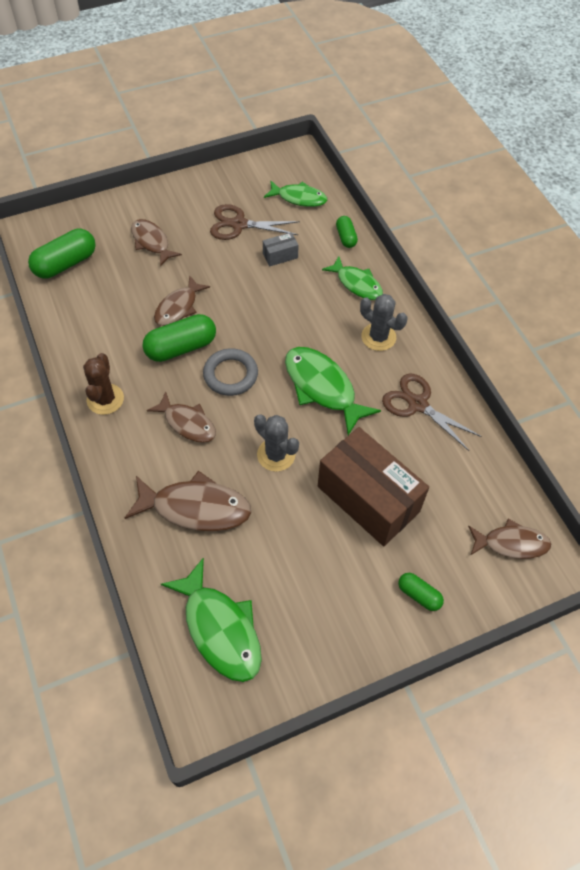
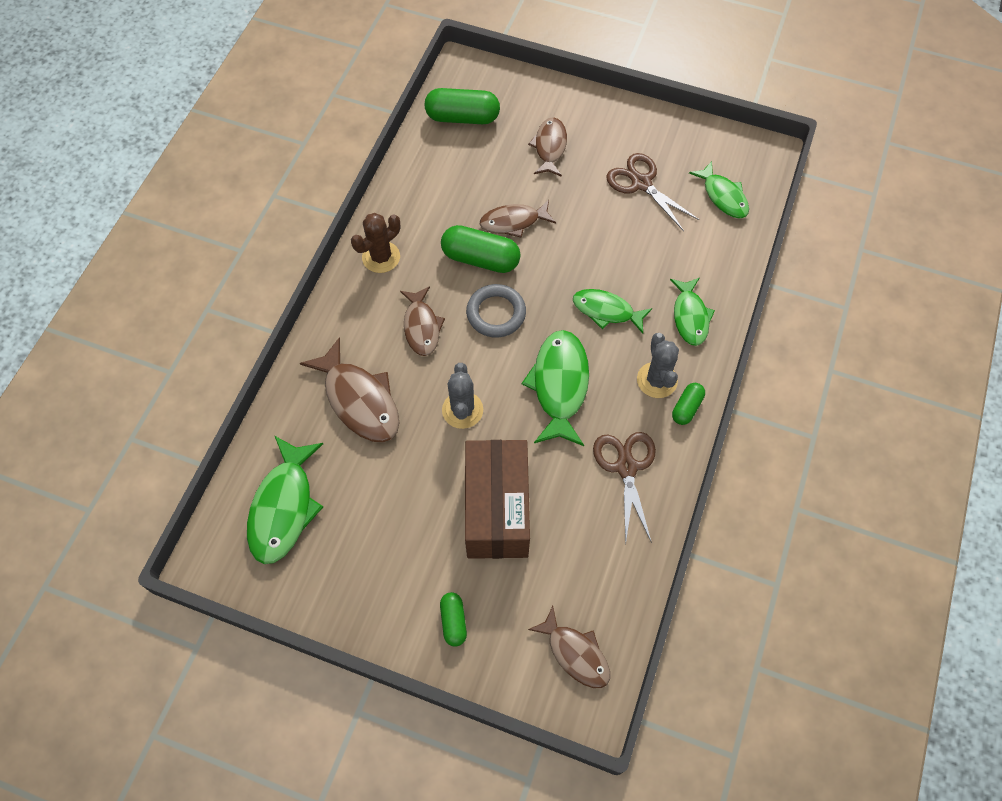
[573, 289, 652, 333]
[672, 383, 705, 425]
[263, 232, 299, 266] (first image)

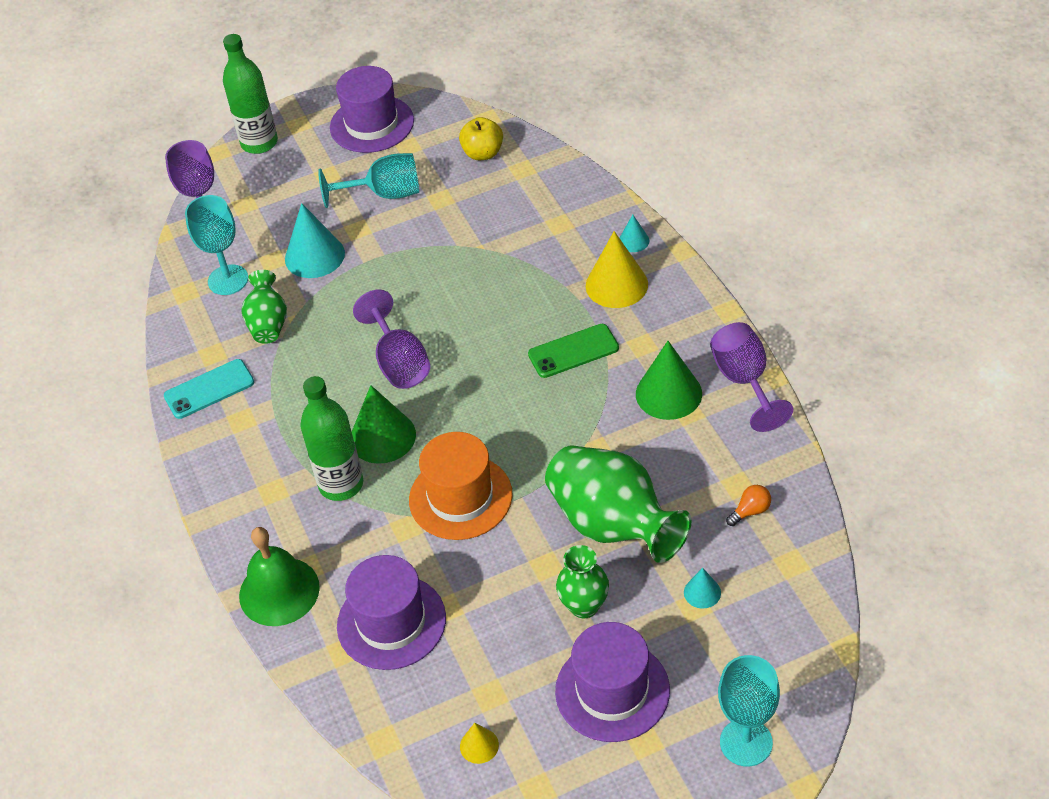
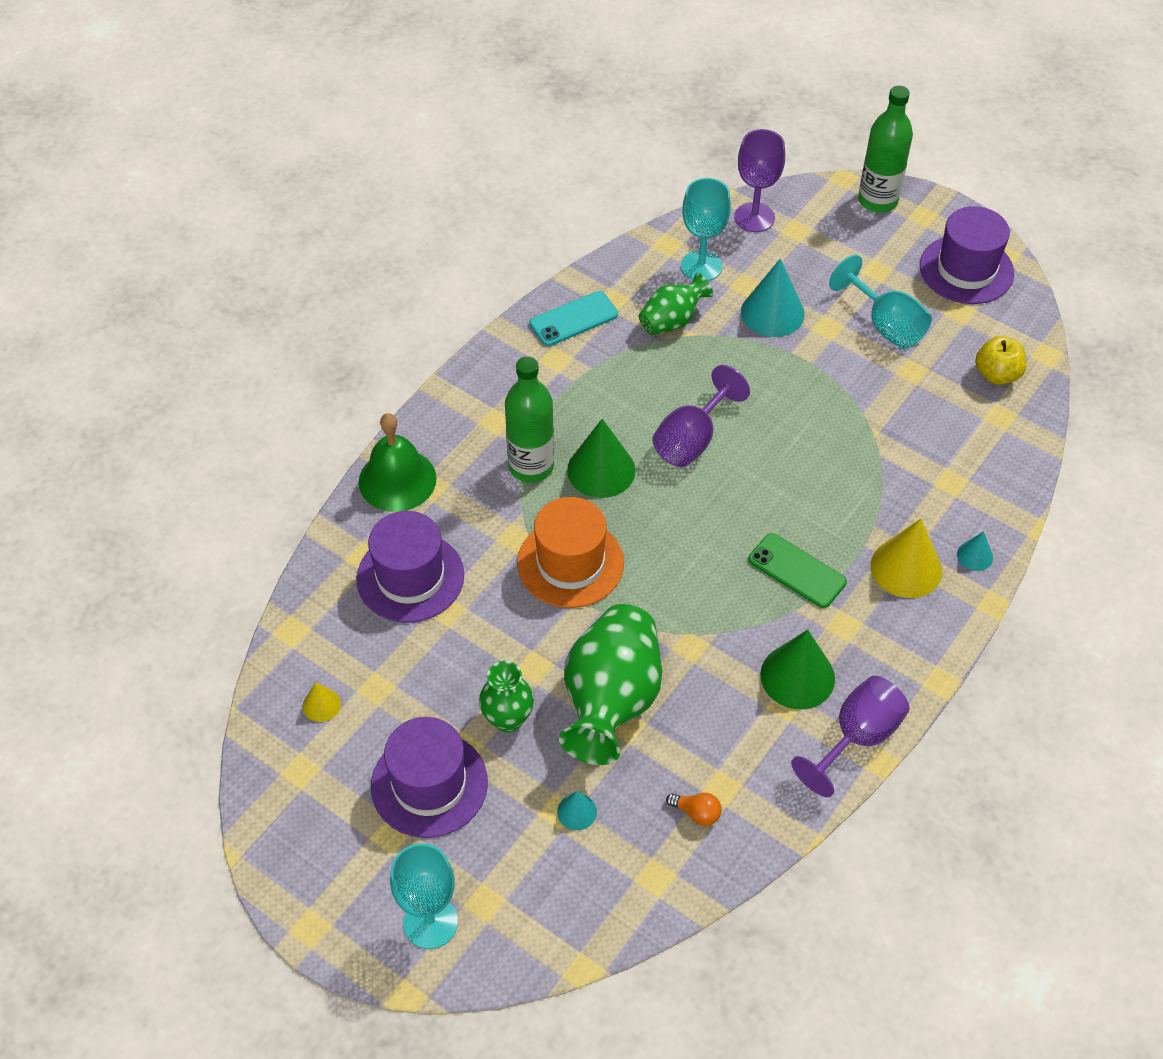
[529, 291, 618, 346]

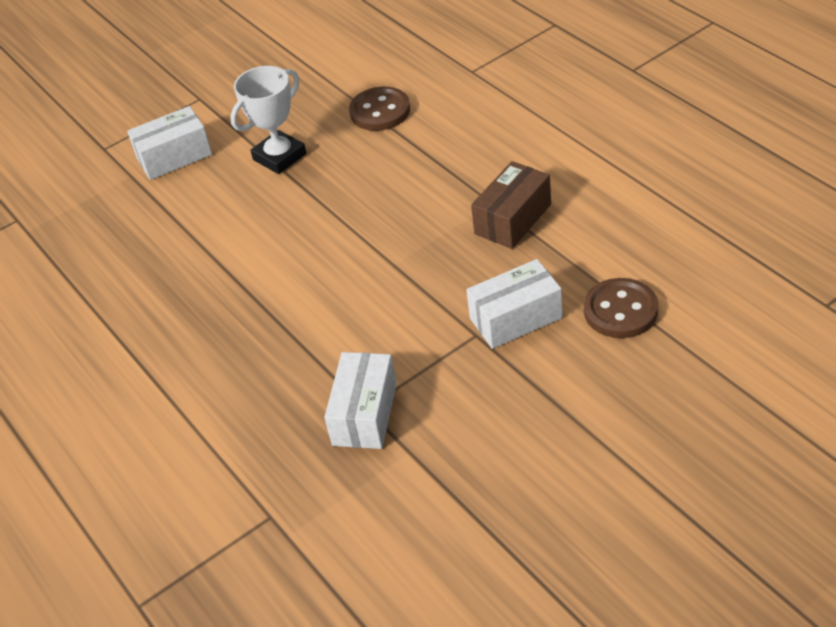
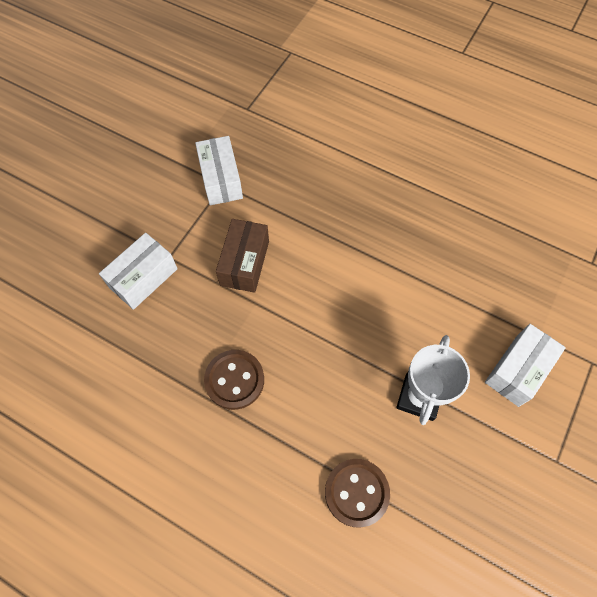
[204, 350, 264, 410]
[216, 219, 269, 293]

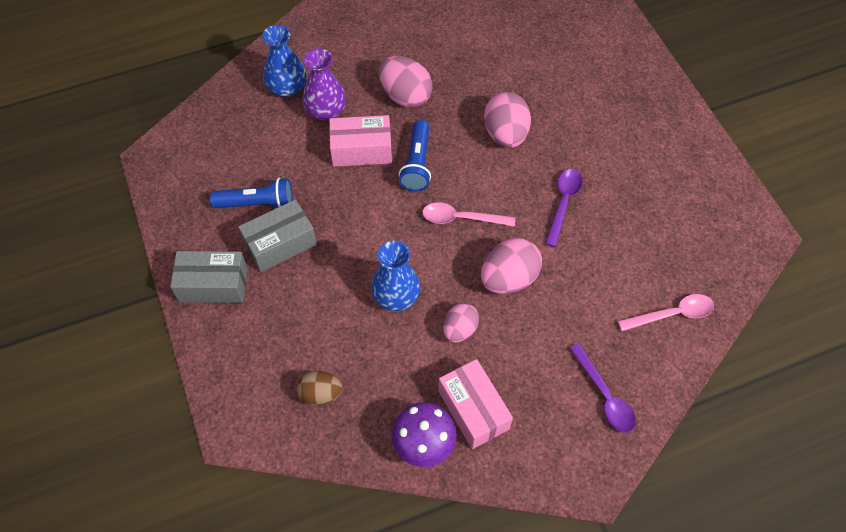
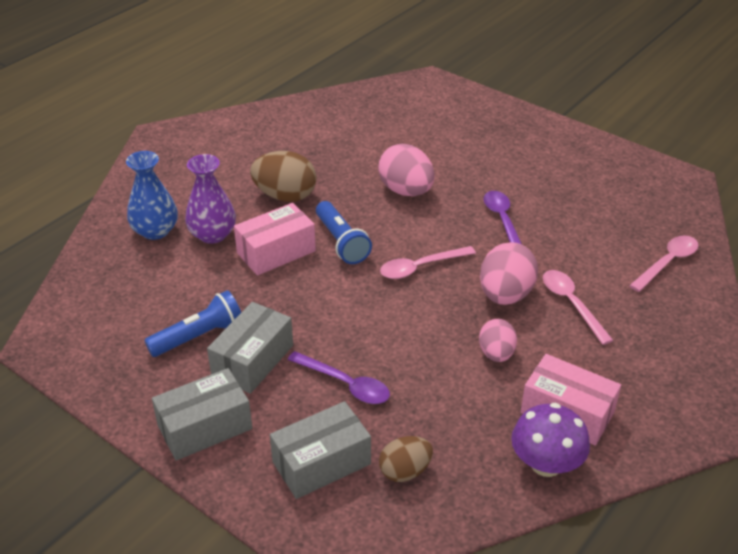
[250, 151, 316, 202]
[270, 401, 371, 499]
[288, 351, 390, 404]
[543, 270, 614, 345]
[371, 241, 421, 311] (first image)

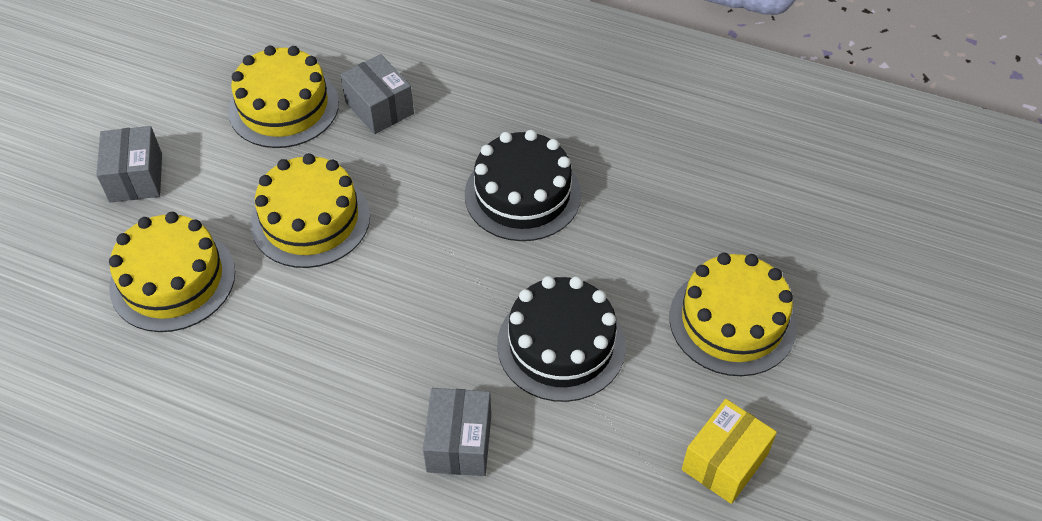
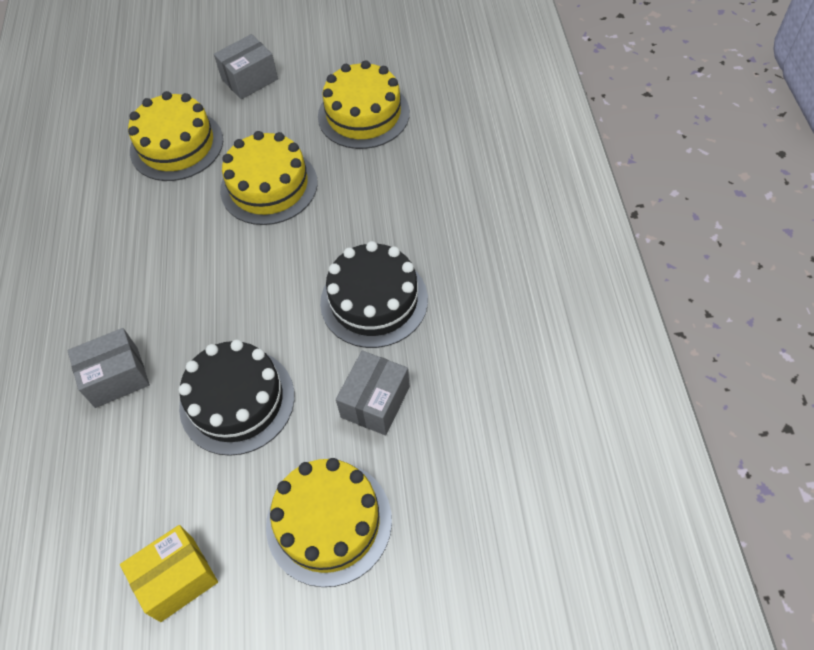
[120, 525, 218, 622]
[336, 350, 410, 435]

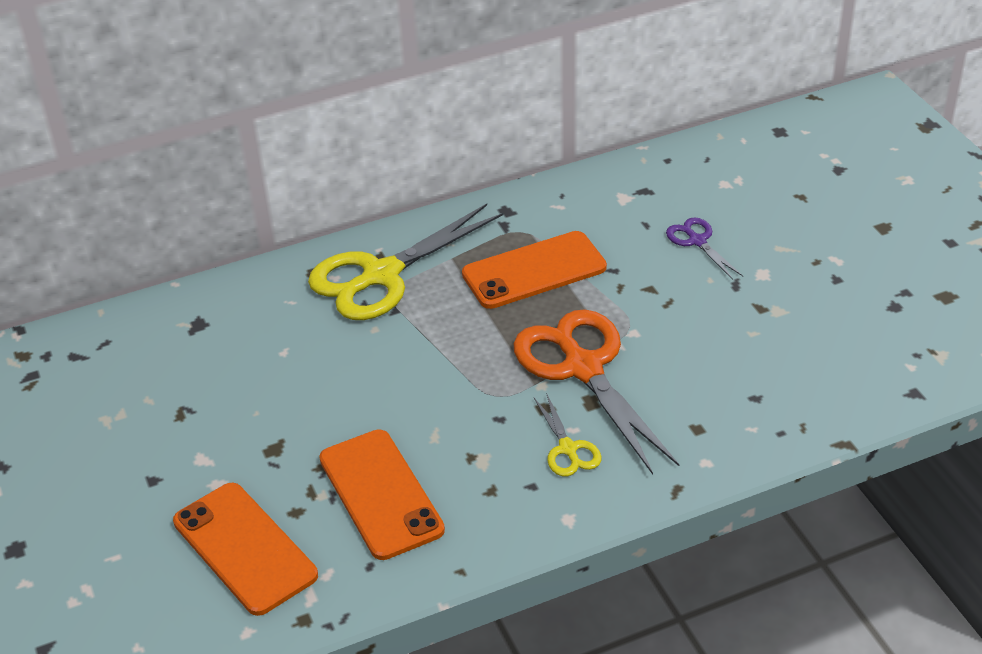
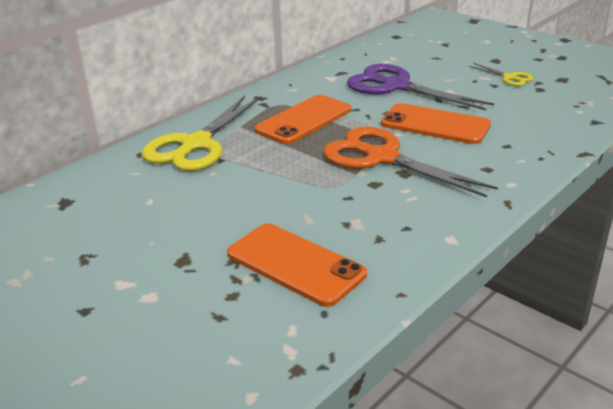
[347, 64, 494, 110]
[381, 103, 491, 144]
[469, 63, 534, 86]

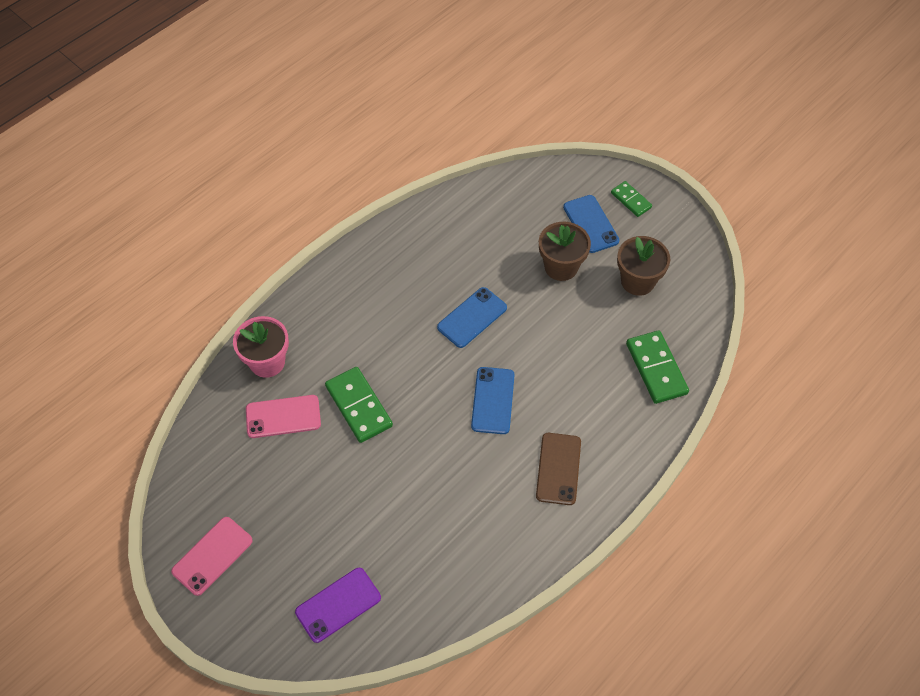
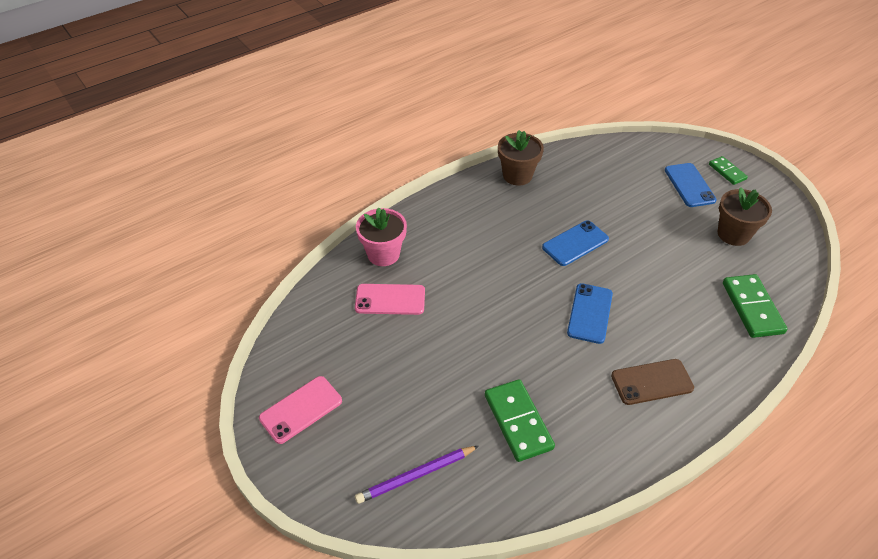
[355, 446, 479, 504]
[485, 379, 555, 462]
[498, 130, 544, 186]
[611, 359, 694, 405]

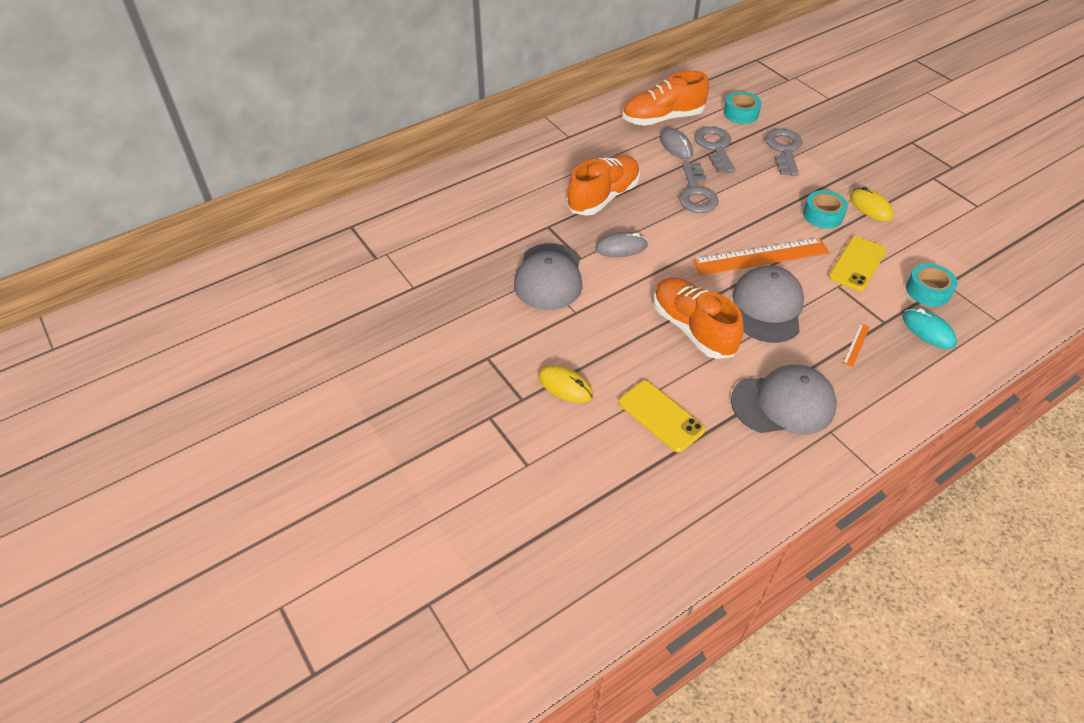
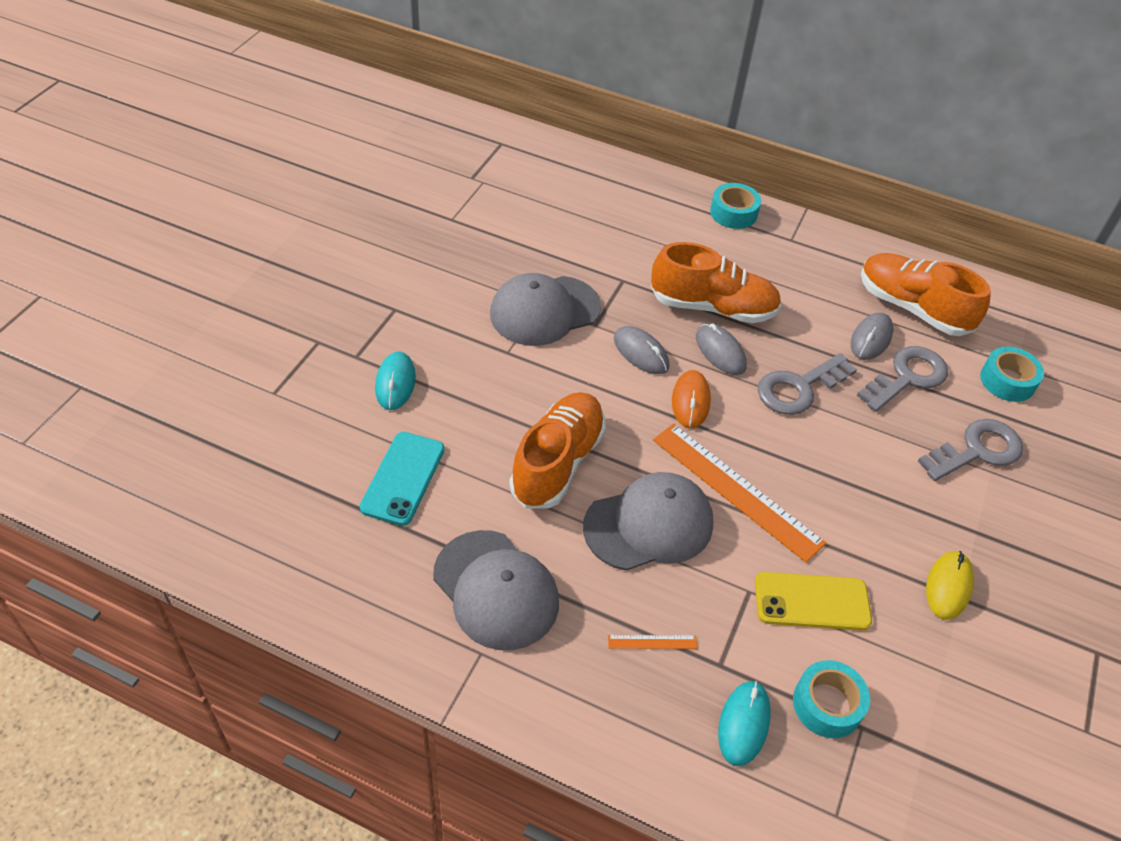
[360, 432, 445, 526]
[375, 352, 416, 410]
[672, 370, 711, 428]
[696, 324, 747, 375]
[710, 183, 761, 229]

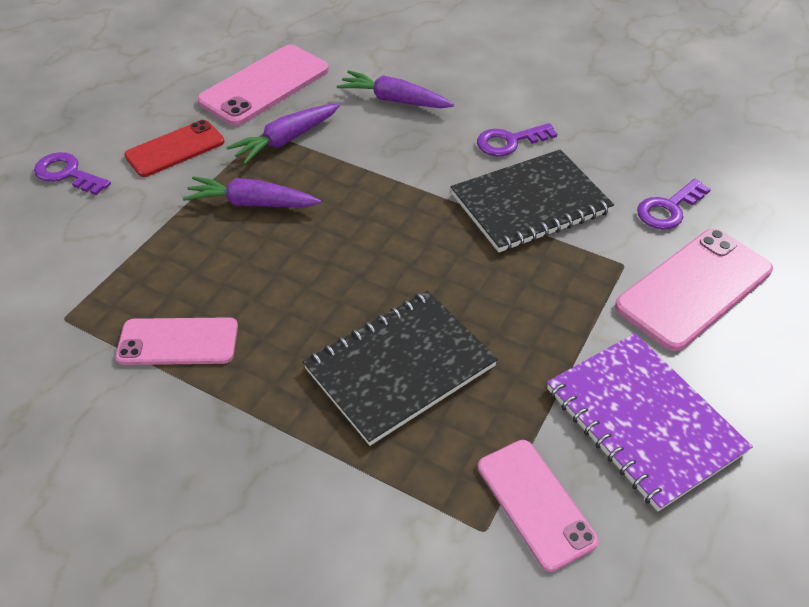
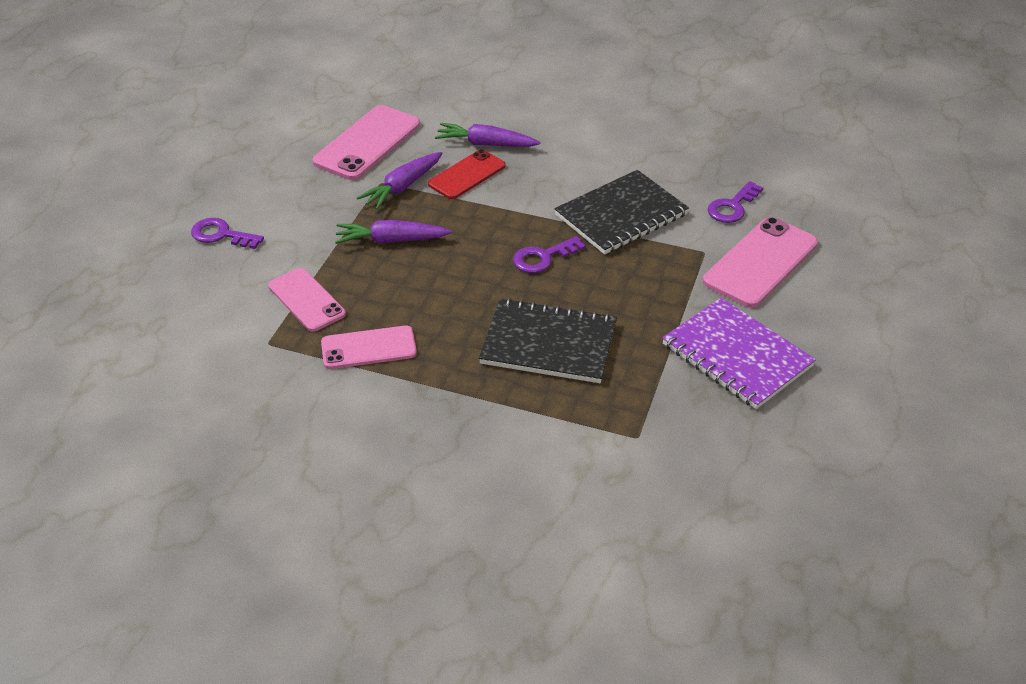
[268, 268, 346, 332]
[428, 149, 506, 199]
[479, 298, 617, 383]
[513, 236, 586, 273]

